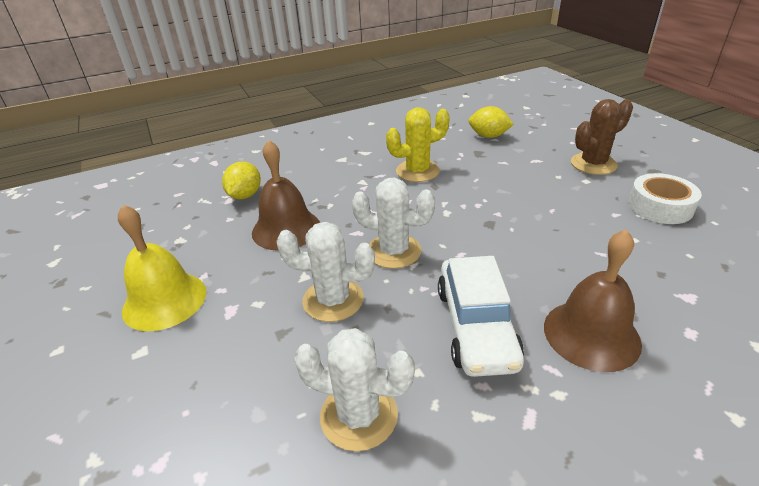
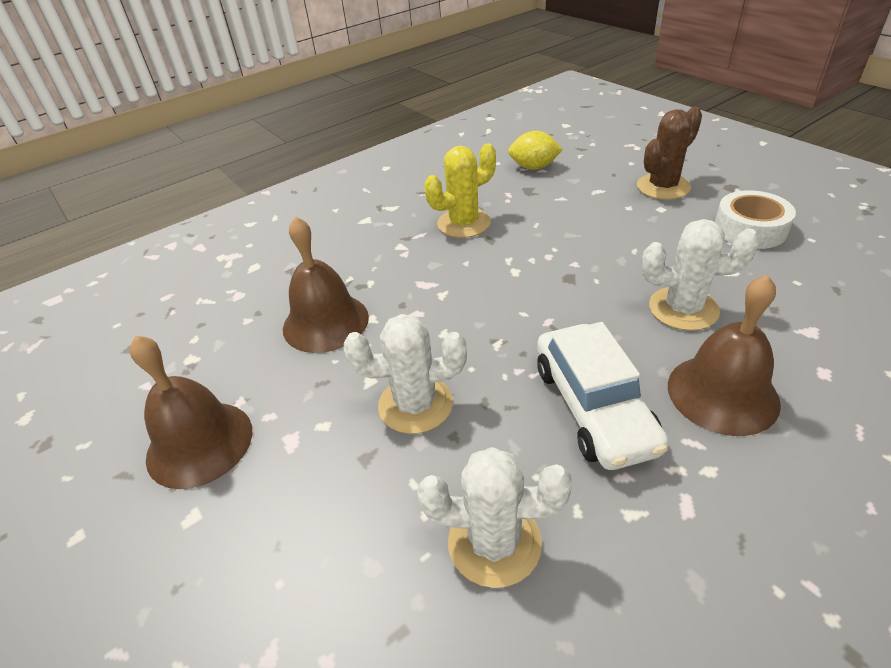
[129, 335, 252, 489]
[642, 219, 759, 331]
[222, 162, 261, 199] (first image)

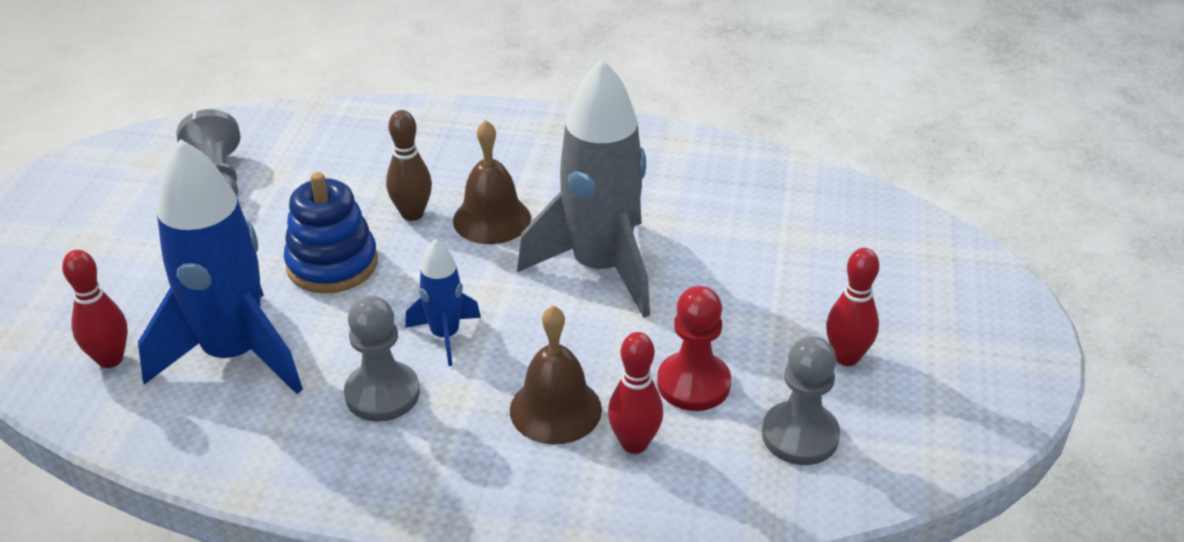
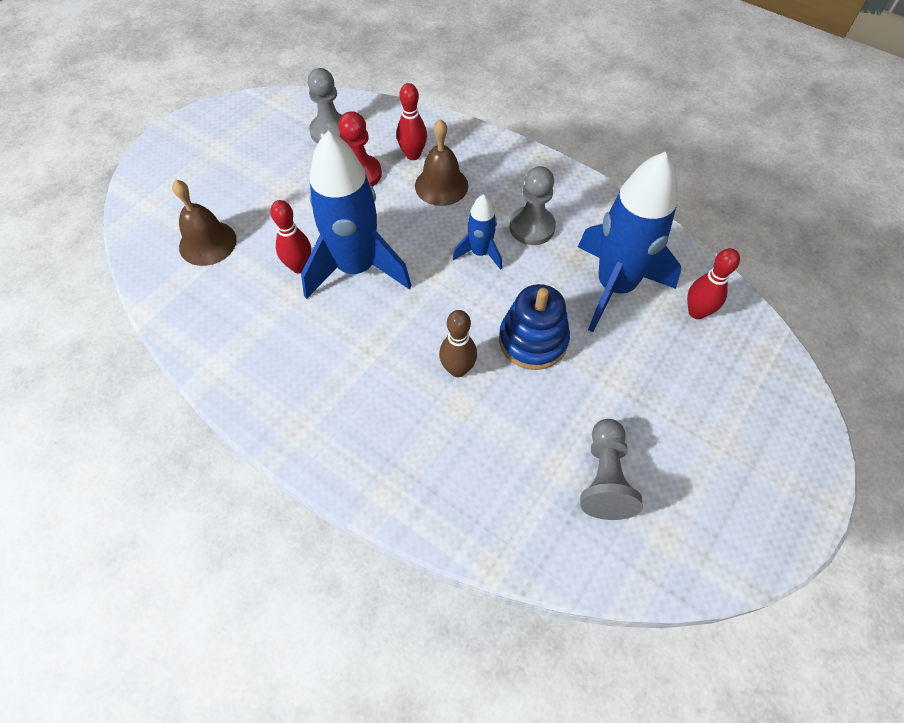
[172, 180, 237, 266]
[270, 200, 311, 274]
[301, 131, 412, 299]

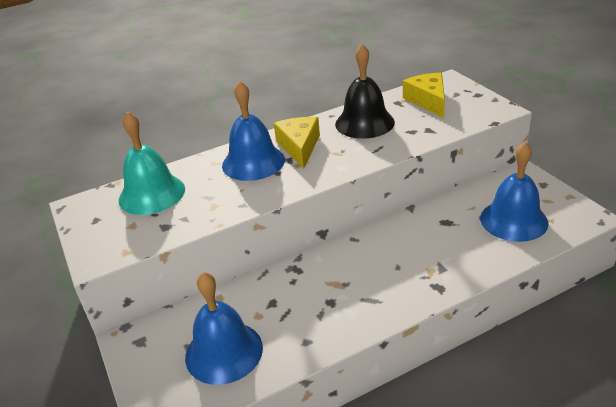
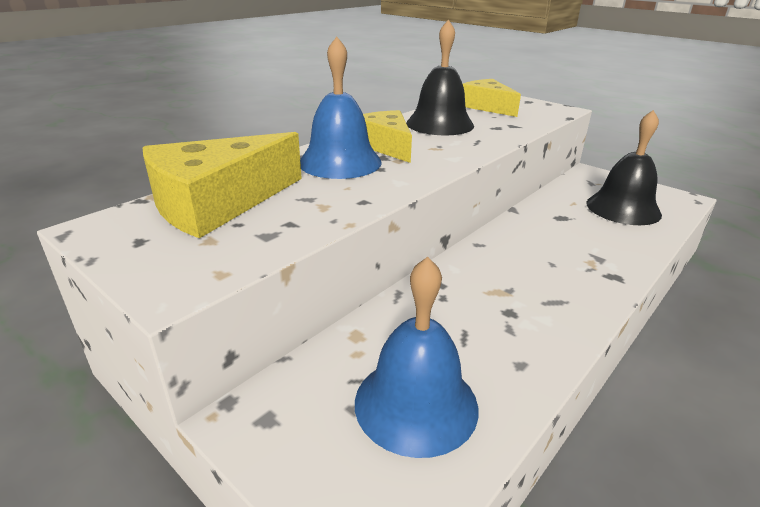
[143, 132, 302, 238]
[586, 110, 662, 225]

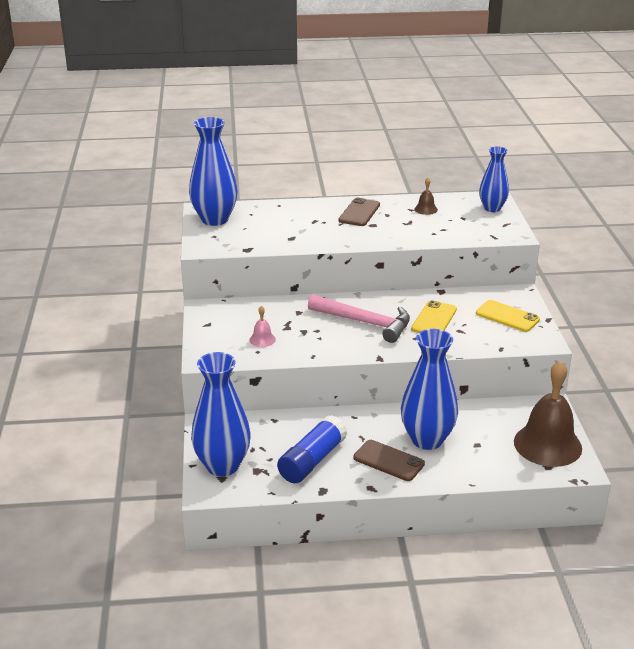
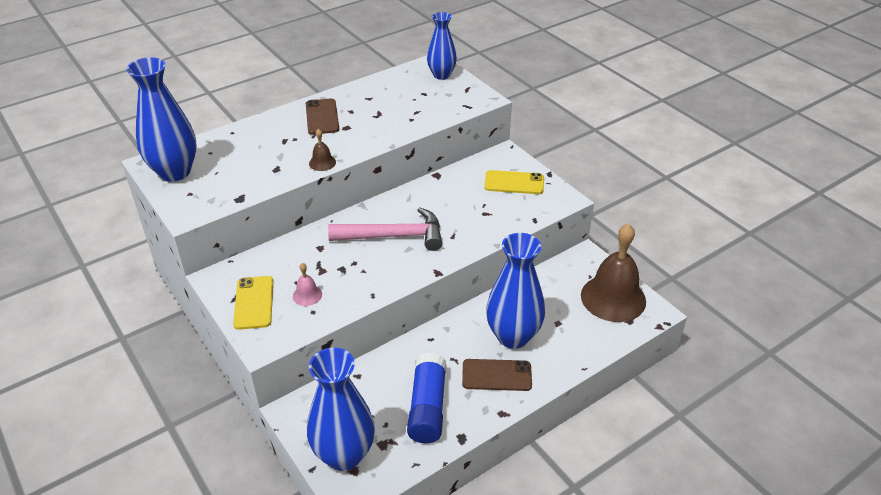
[233, 276, 273, 330]
[309, 129, 336, 171]

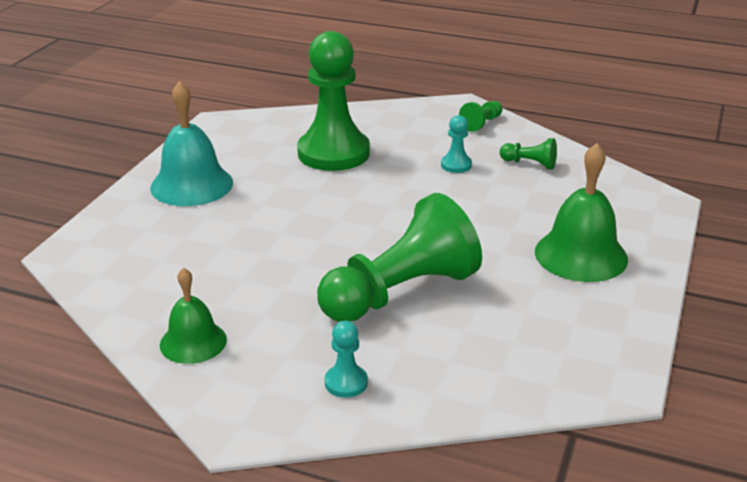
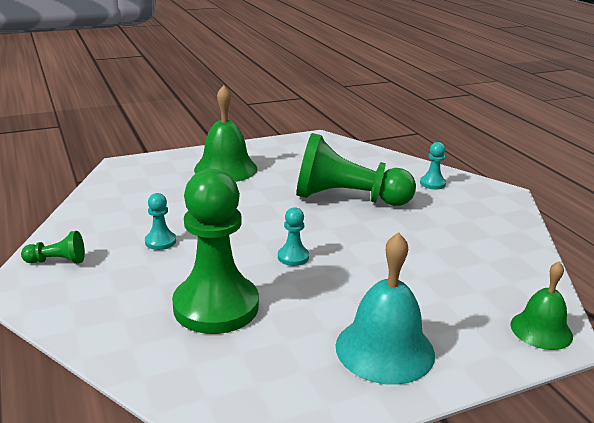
[278, 207, 309, 266]
[510, 261, 573, 350]
[500, 138, 557, 169] (first image)

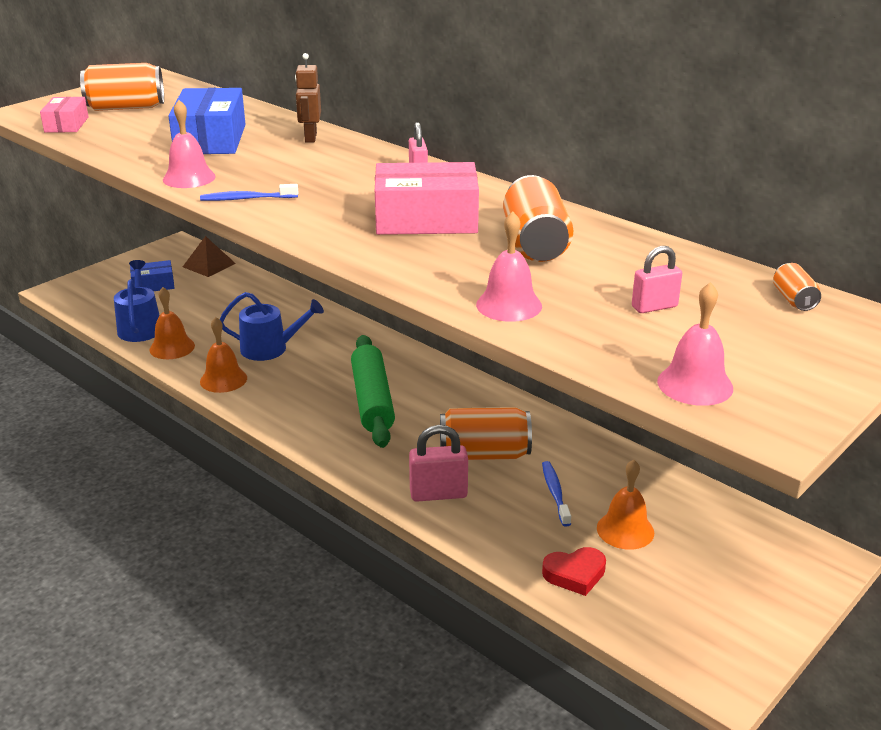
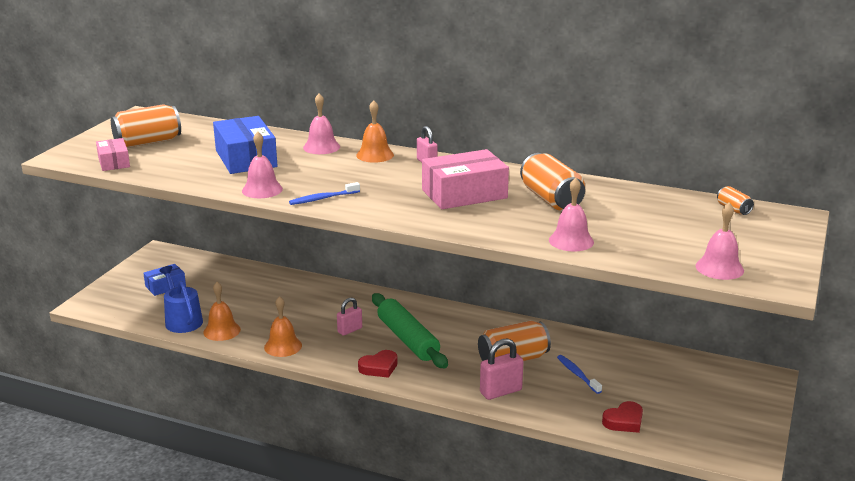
[303, 93, 340, 154]
[337, 297, 362, 336]
[356, 100, 394, 163]
[358, 350, 398, 378]
[183, 236, 236, 277] (first image)
[220, 292, 324, 361] (first image)

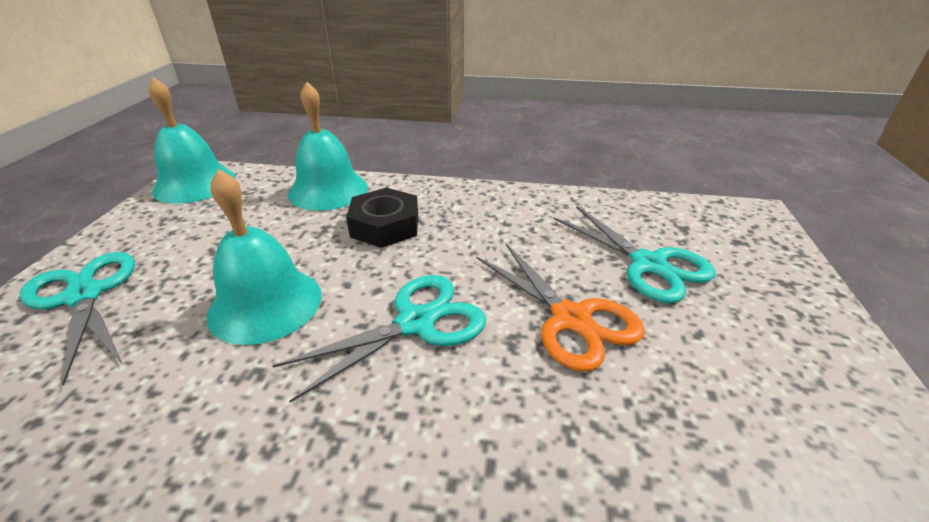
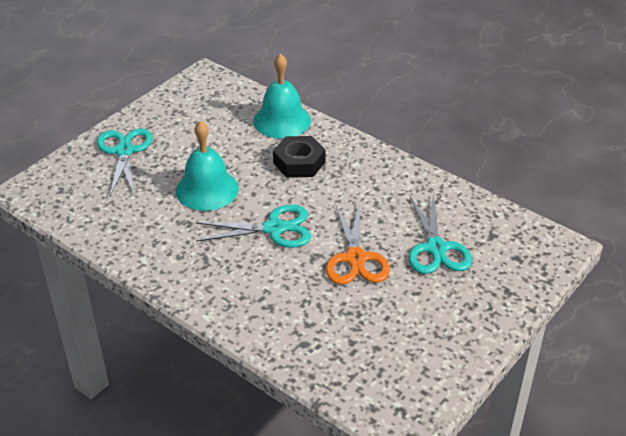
[148, 77, 236, 204] (first image)

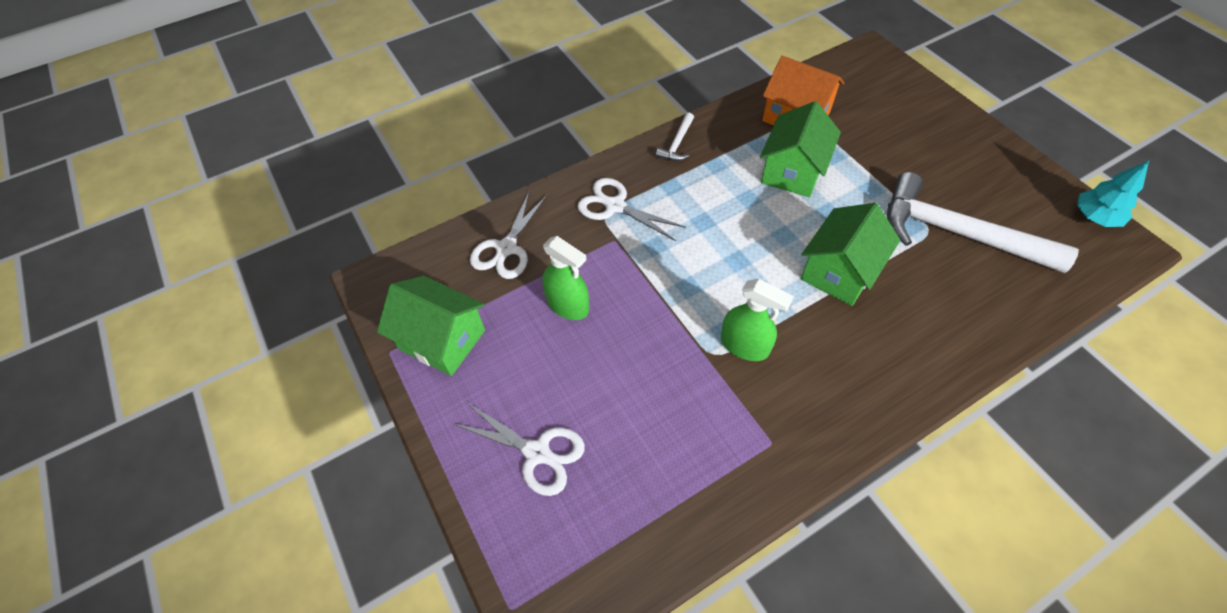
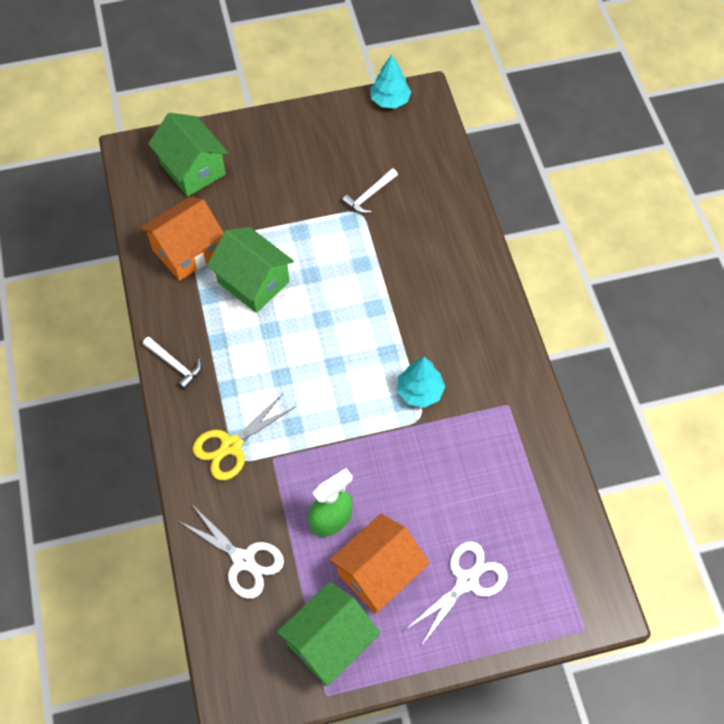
[148, 113, 229, 197]
[193, 393, 296, 480]
[329, 514, 430, 614]
[342, 168, 398, 214]
[398, 357, 445, 408]

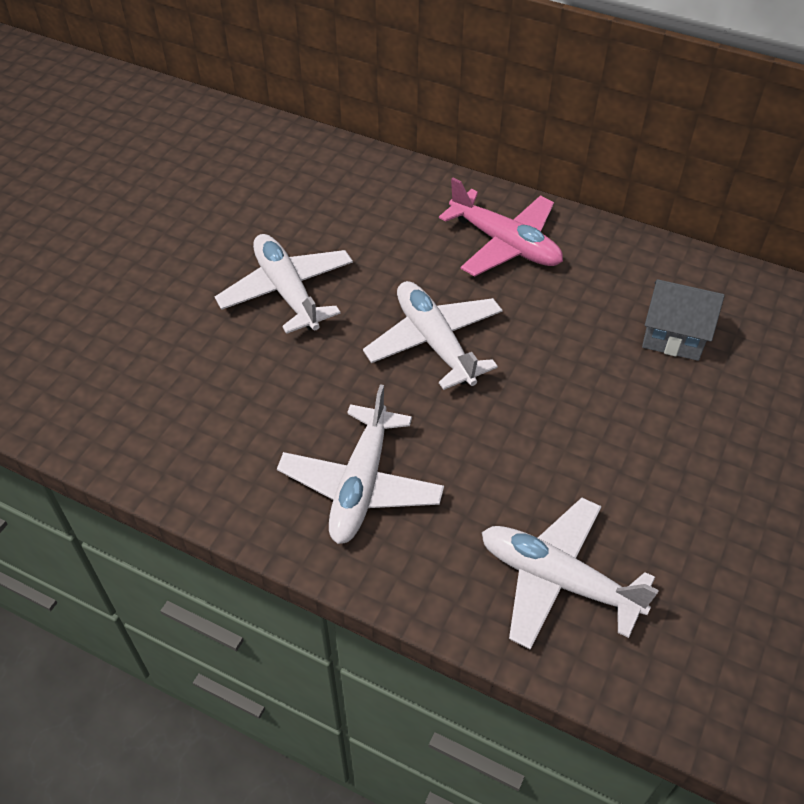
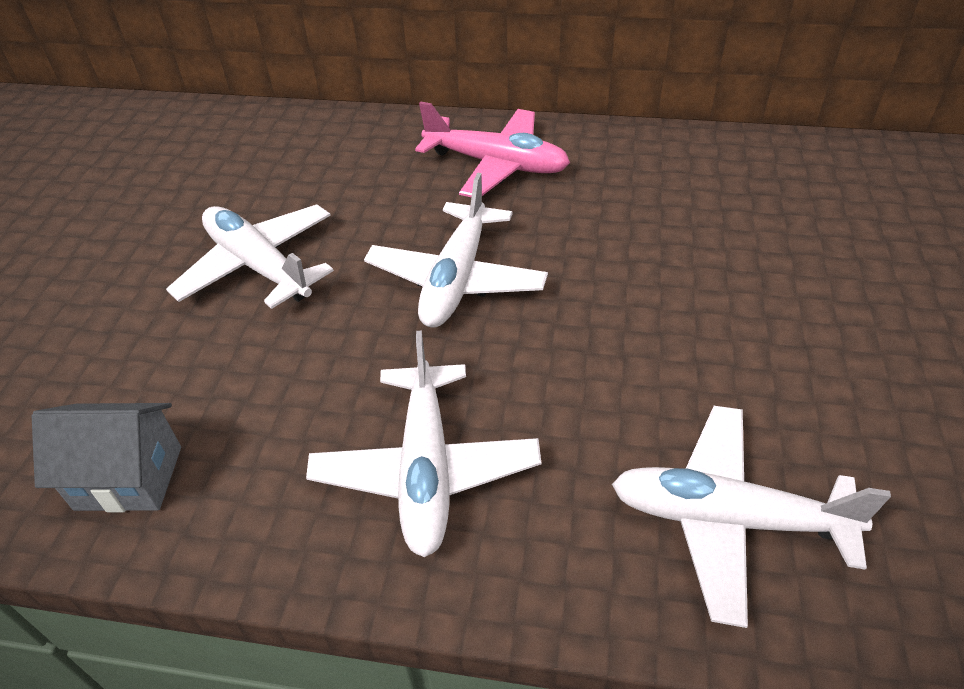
[32, 403, 181, 512]
[364, 173, 548, 328]

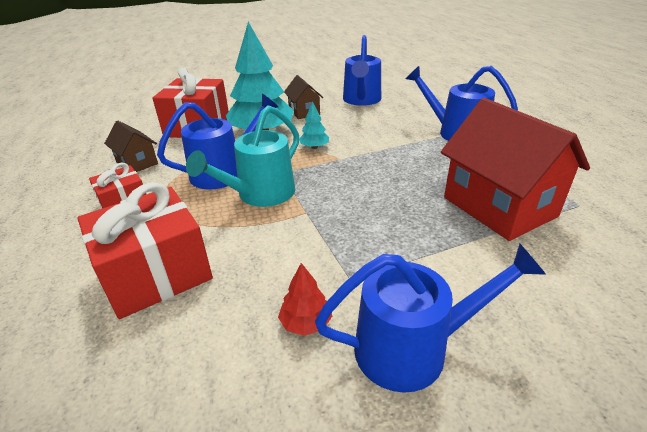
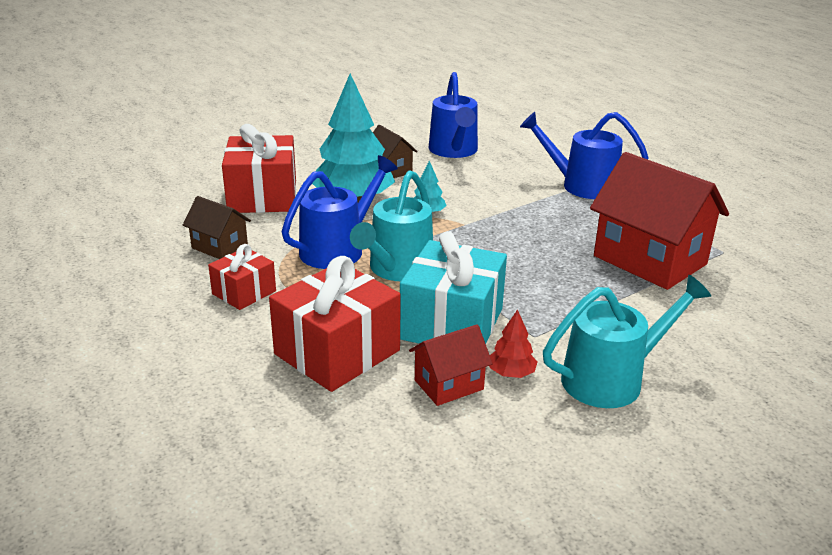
[400, 231, 507, 344]
[409, 324, 493, 406]
[543, 275, 711, 408]

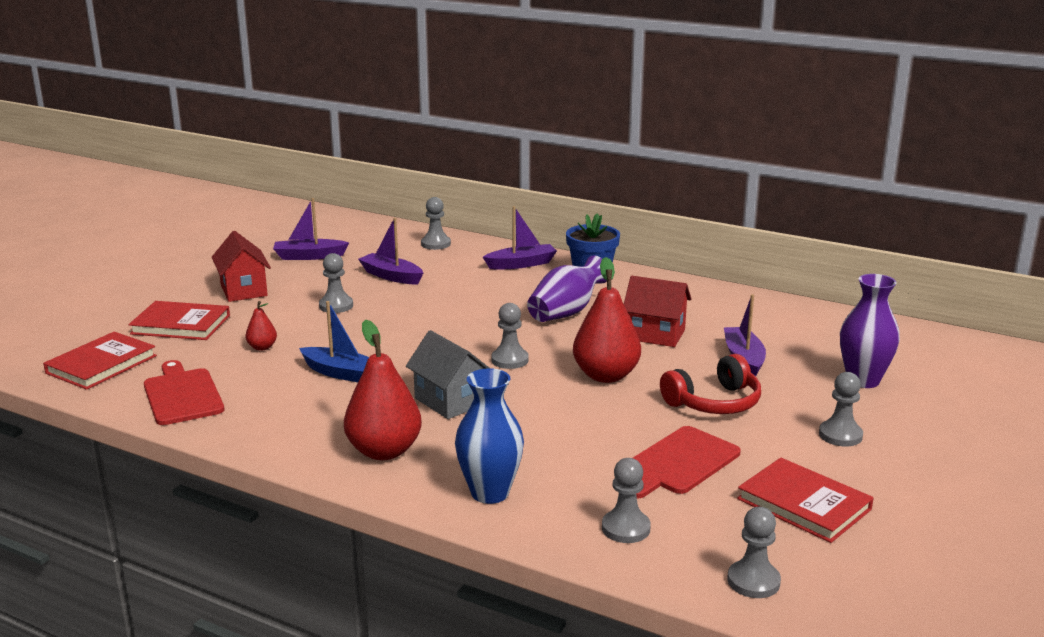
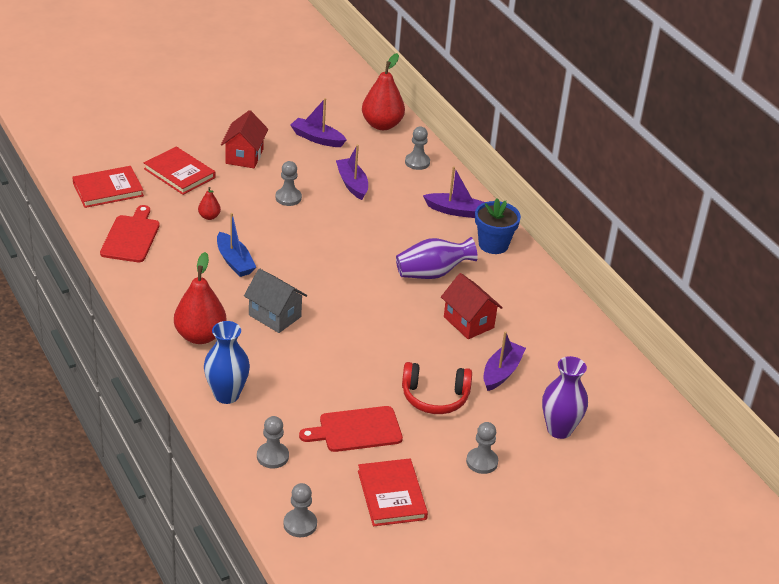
[244, 268, 307, 333]
[362, 53, 405, 130]
[491, 303, 529, 369] (first image)

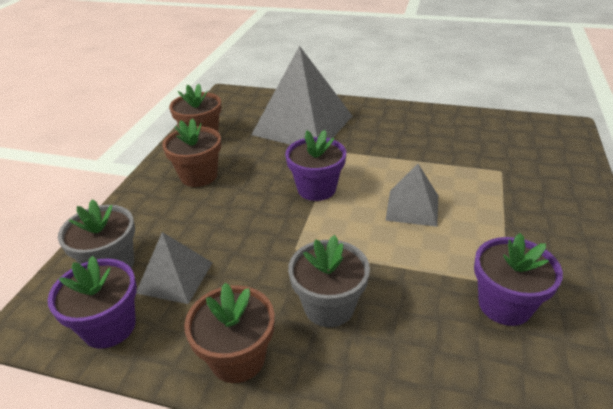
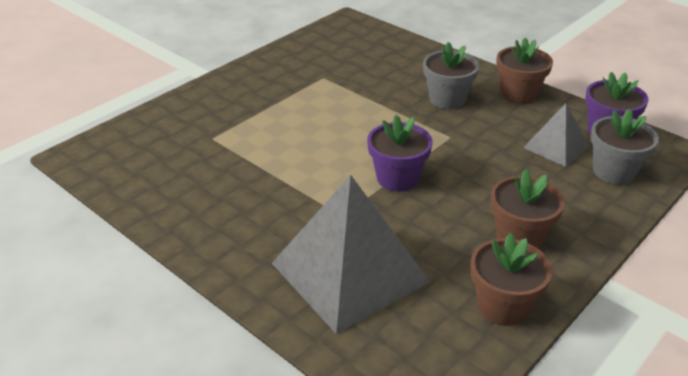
[385, 164, 438, 227] (first image)
[474, 233, 563, 326] (first image)

